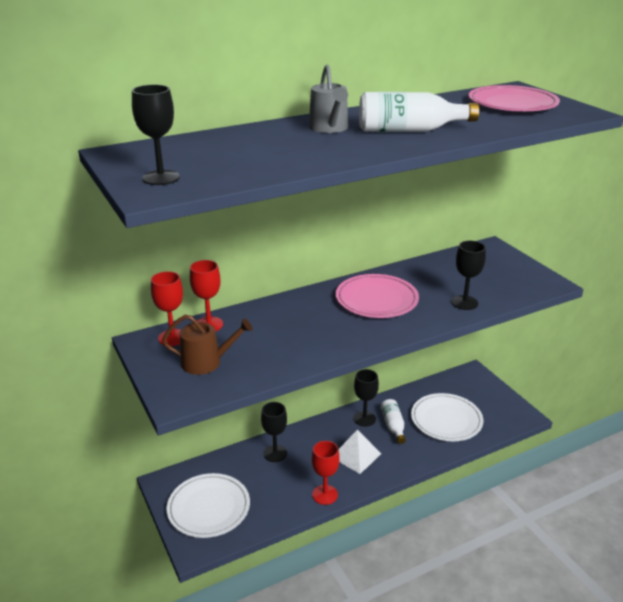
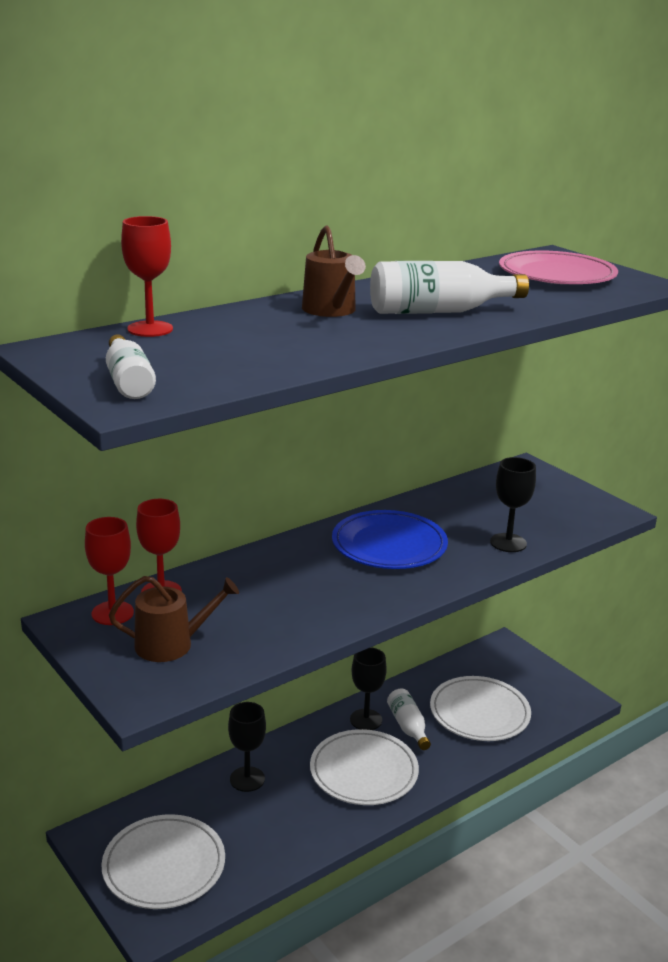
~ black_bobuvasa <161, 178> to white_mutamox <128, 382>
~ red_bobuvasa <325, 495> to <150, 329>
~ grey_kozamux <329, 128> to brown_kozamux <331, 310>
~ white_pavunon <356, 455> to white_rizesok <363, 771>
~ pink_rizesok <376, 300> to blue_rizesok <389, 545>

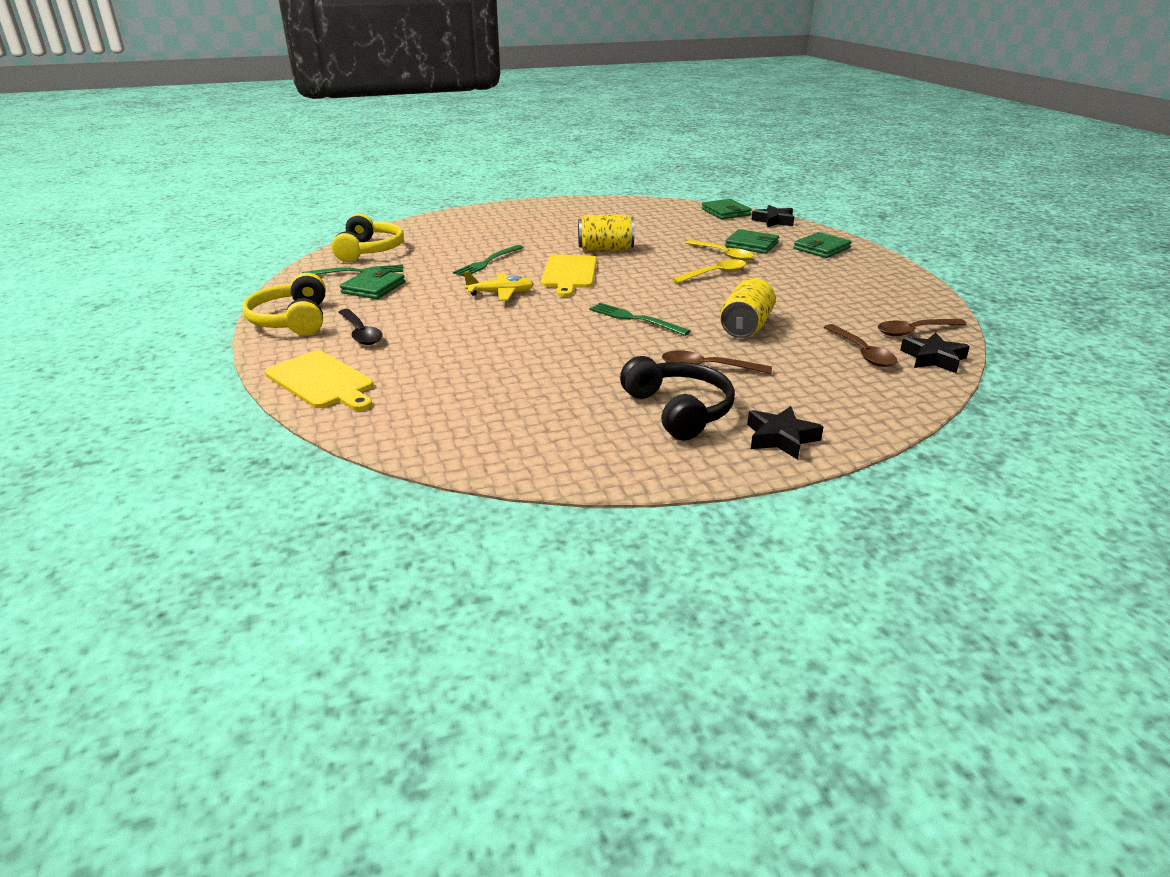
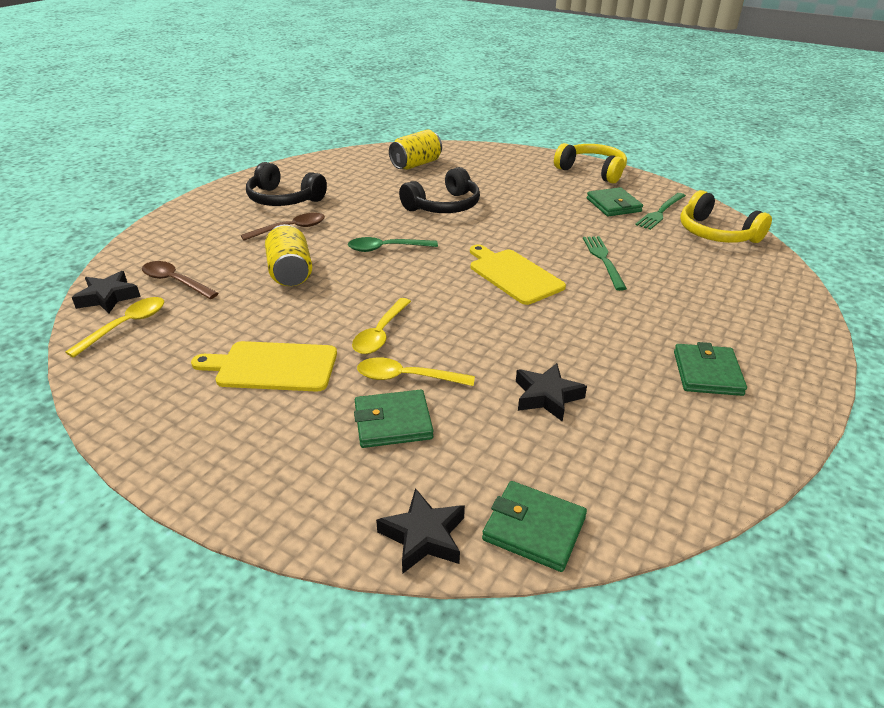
~ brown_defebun <914, 331> to yellow_defebun <126, 326>
~ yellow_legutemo <321, 381> to <272, 366>
~ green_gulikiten <635, 319> to green_defebun <386, 248>
~ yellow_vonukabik <605, 249> to <416, 164>
+ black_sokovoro <443, 206>
~ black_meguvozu <781, 438> to <547, 396>
~ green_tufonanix <821, 248> to <707, 373>
- black_defebun <361, 333>
- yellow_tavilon <501, 293>

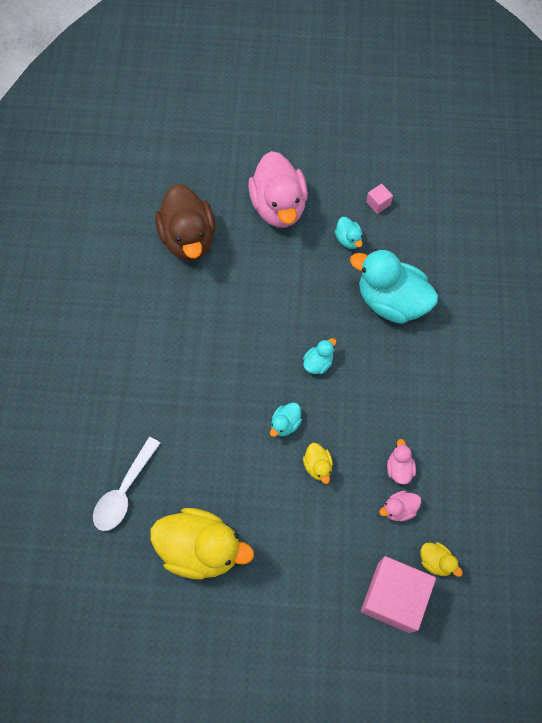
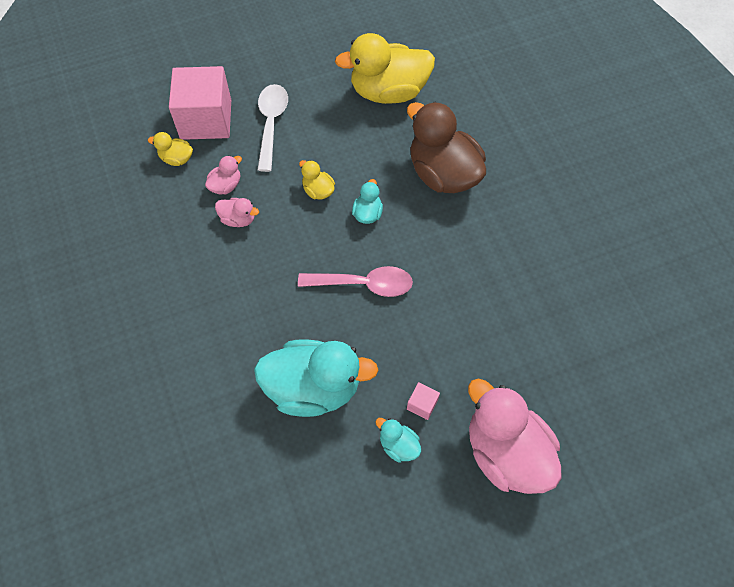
~ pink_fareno <399, 468> = <238, 219> 45 degrees counterclockwise
~ white_defebun <124, 491> to <271, 123>
~ turquoise_fareno <318, 363> to pink_defebun <364, 284>
~ brown_fareno <188, 238> to <443, 174>
~ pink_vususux <378, 203> to <422, 404>

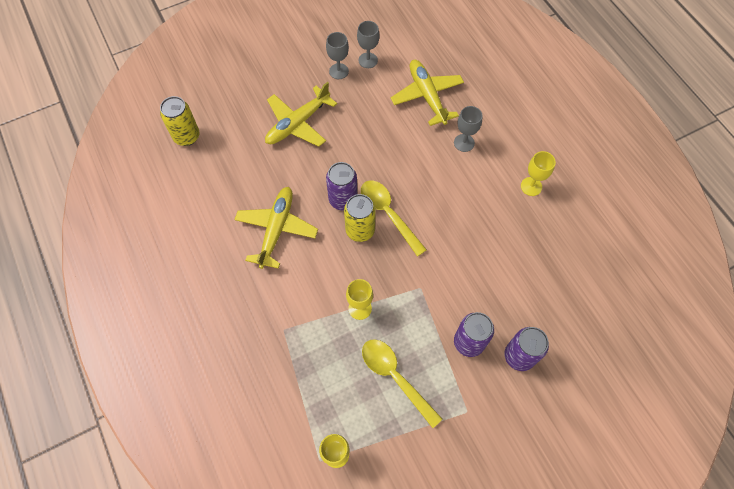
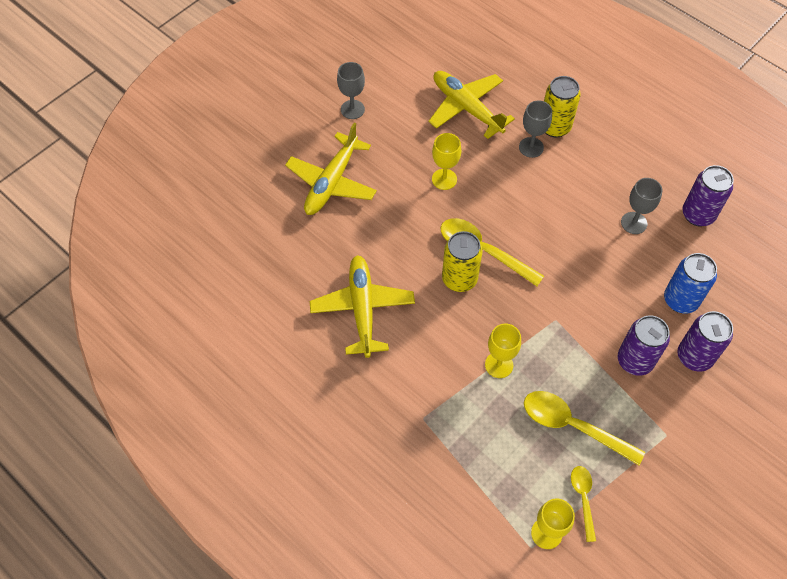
~ yellow_bobuvasa <531, 186> to <444, 179>
~ yellow_vonukabik <187, 136> to <555, 127>
+ yellow_defebun <583, 498>
~ grey_bobuvasa <368, 60> to <634, 223>
+ blue_vonukabik <680, 300>
~ purple_vonukabik <343, 200> to <698, 215>

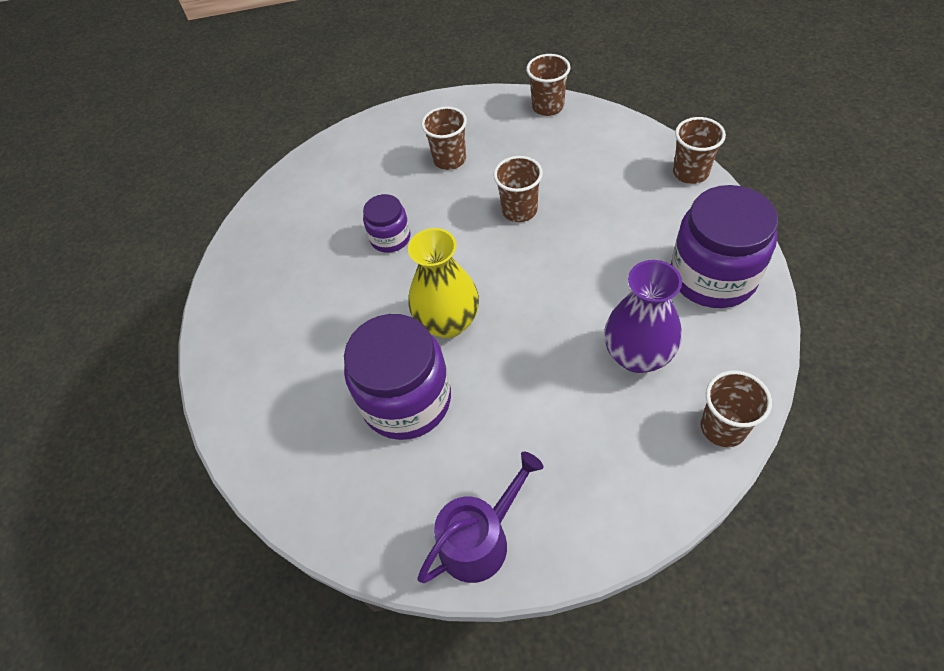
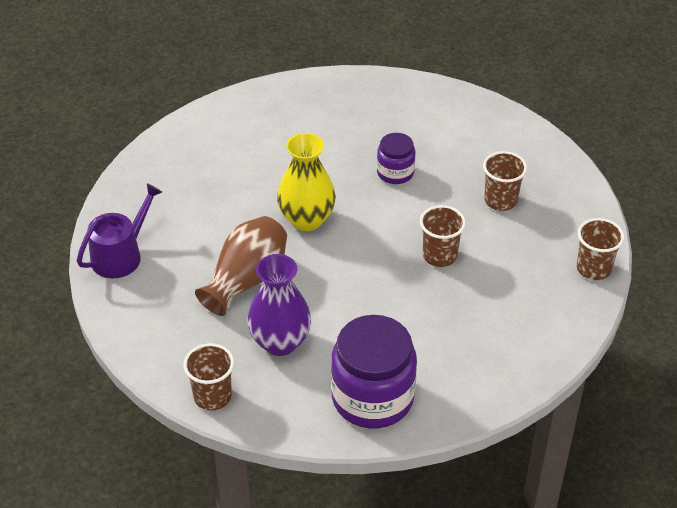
~ purple_kozamux <480, 539> = <121, 255> 90 degrees counterclockwise
+ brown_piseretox <246, 279>
- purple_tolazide <406, 400>
- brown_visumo <690, 173>

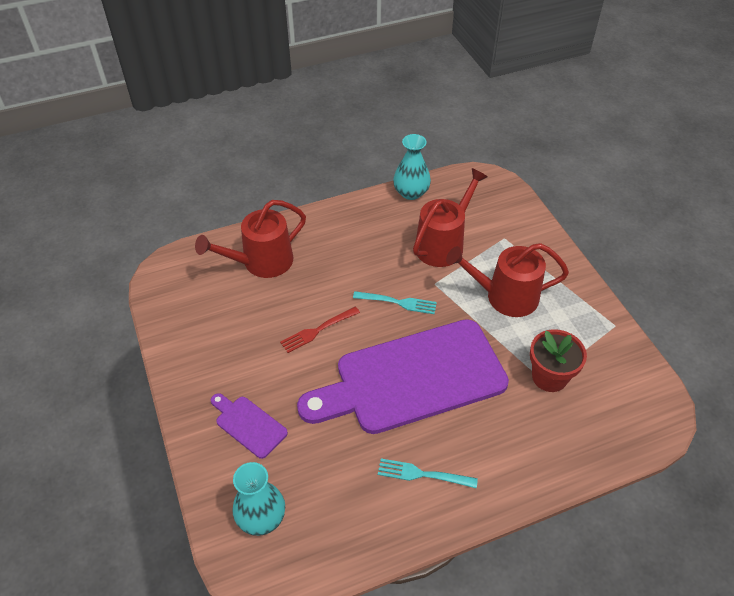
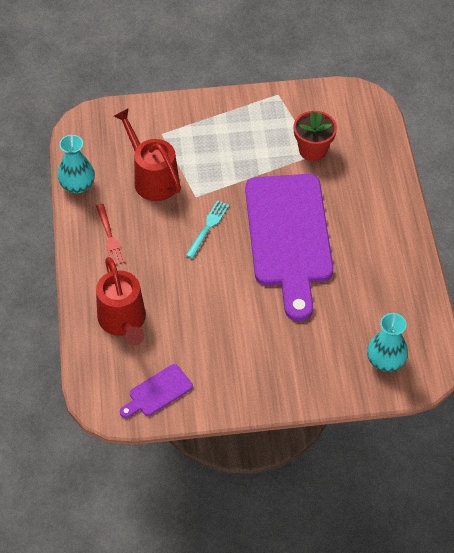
~ red_gulikiten <317, 330> to <110, 237>
~ purple_legutemo <248, 424> to <158, 392>
- turquoise_gulikiten <422, 474>
- red_kozamux <505, 296>

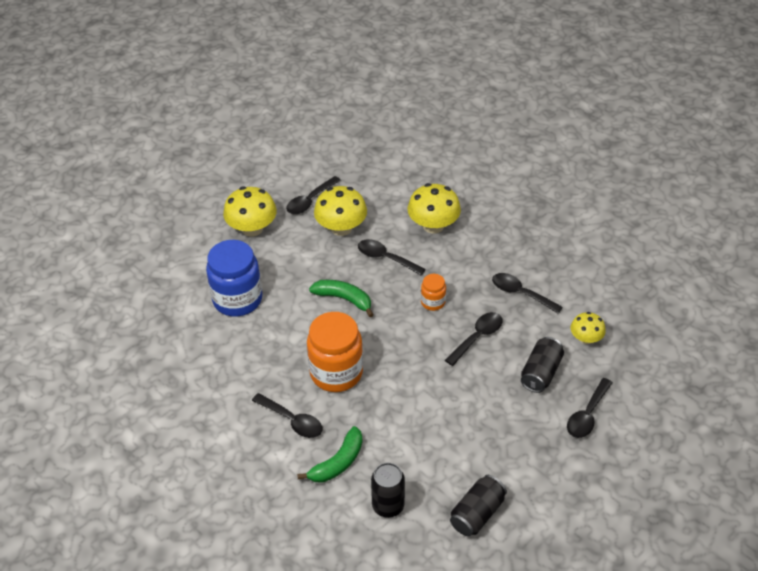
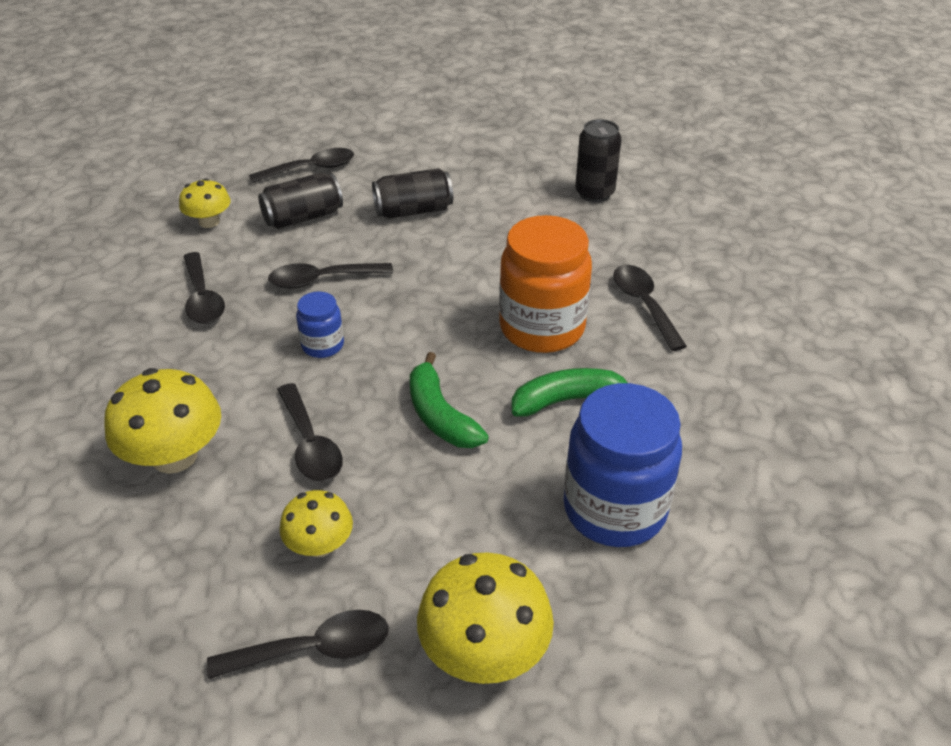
~ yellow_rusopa <341, 228> = <320, 545> x0.60
~ orange_tolazide <433, 302> to blue_tolazide <323, 345>
~ black_vonukabik <477, 513> to <413, 210>
~ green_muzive <338, 463> to <569, 400>

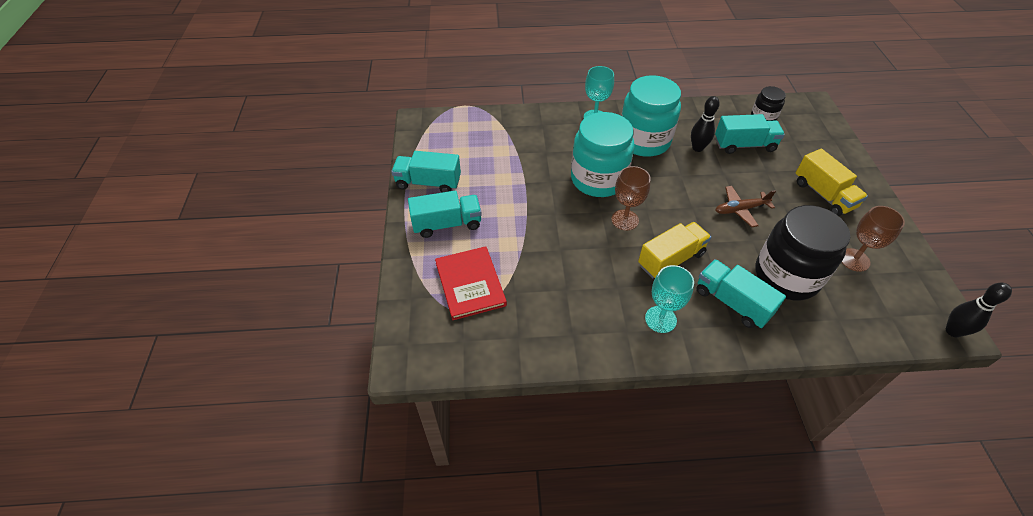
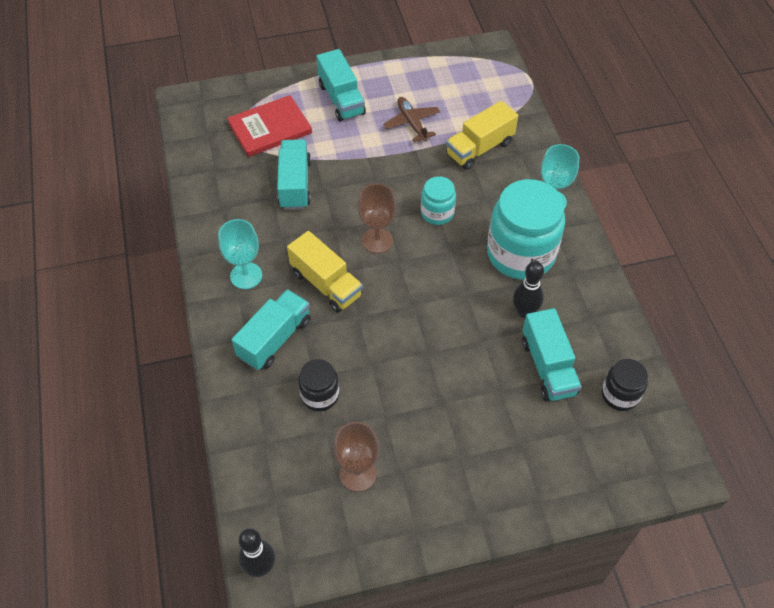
~ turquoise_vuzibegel <428, 183> to <295, 184>
~ black_tolazide <786, 276> = <320, 395> x0.50
~ brown_tavilon <740, 209> to <411, 123>
~ turquoise_tolazide <598, 179> = <437, 213> x0.50
~ yellow_vuzibegel <823, 195> to <479, 148>

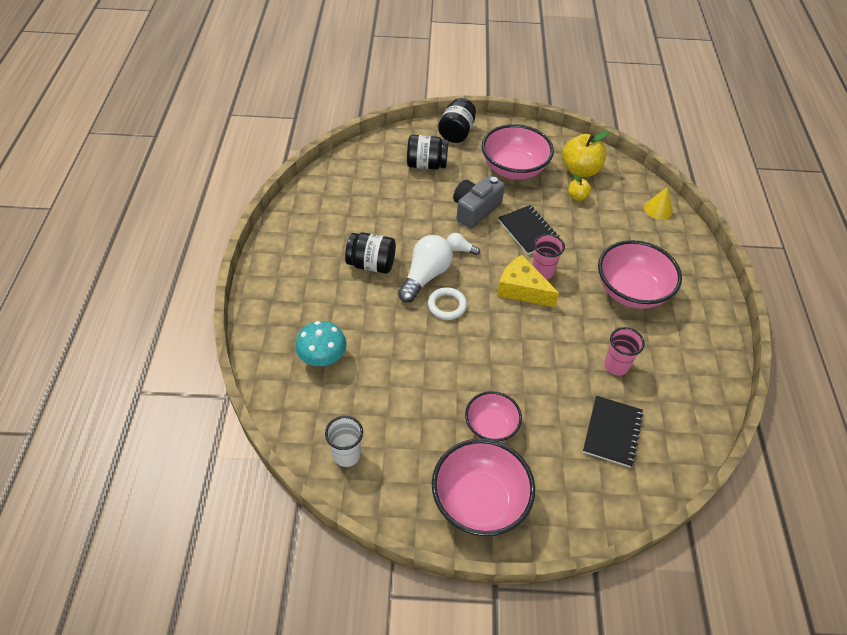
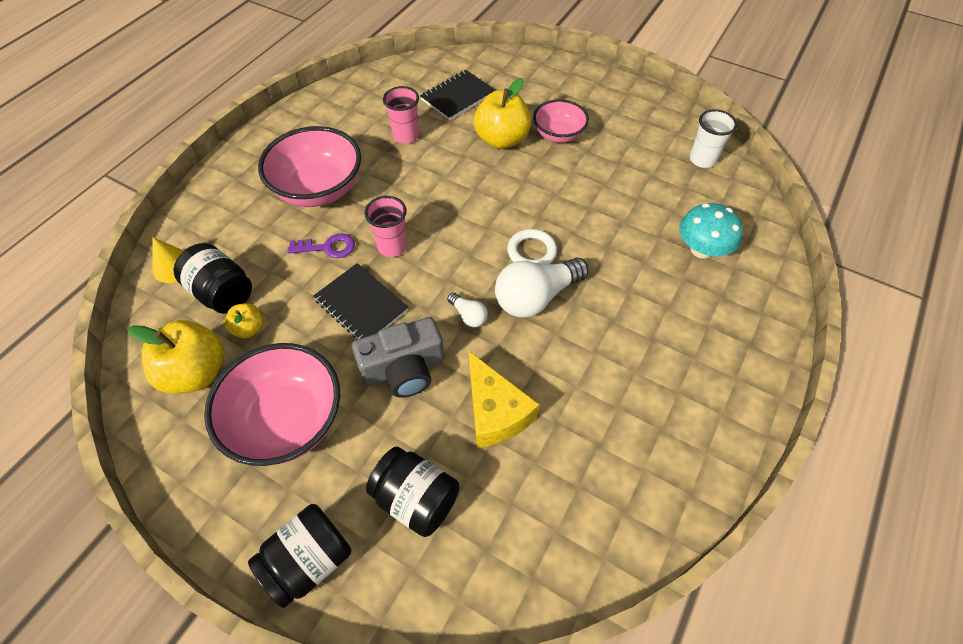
~ black_tolazide <371, 264> to <223, 293>
+ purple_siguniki <328, 247>
~ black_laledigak <528, 231> = <361, 305> 45 degrees counterclockwise
~ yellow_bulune <522, 289> to <495, 411>
+ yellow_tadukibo <501, 140>
- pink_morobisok <479, 501>

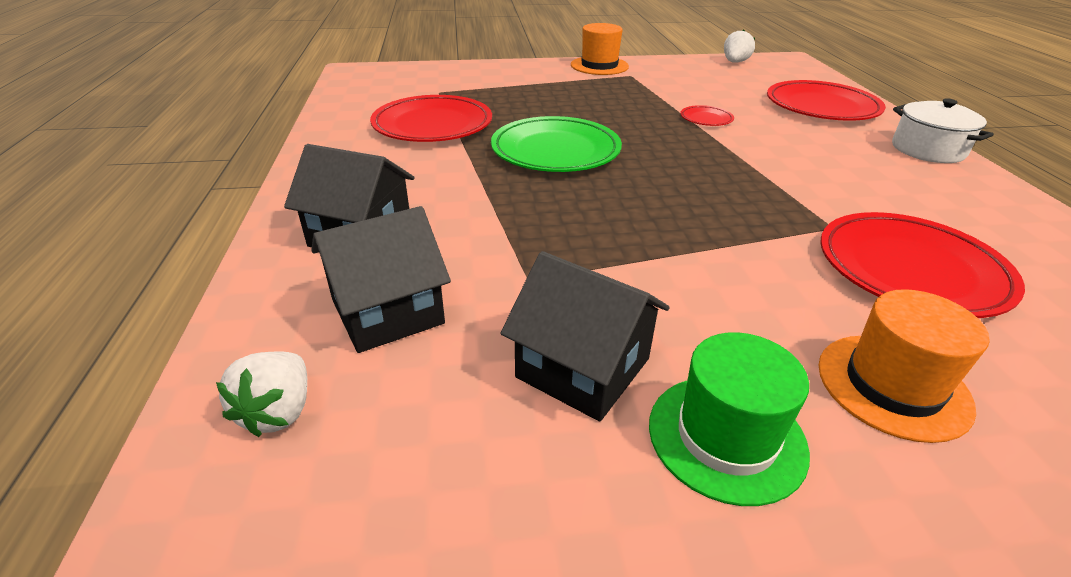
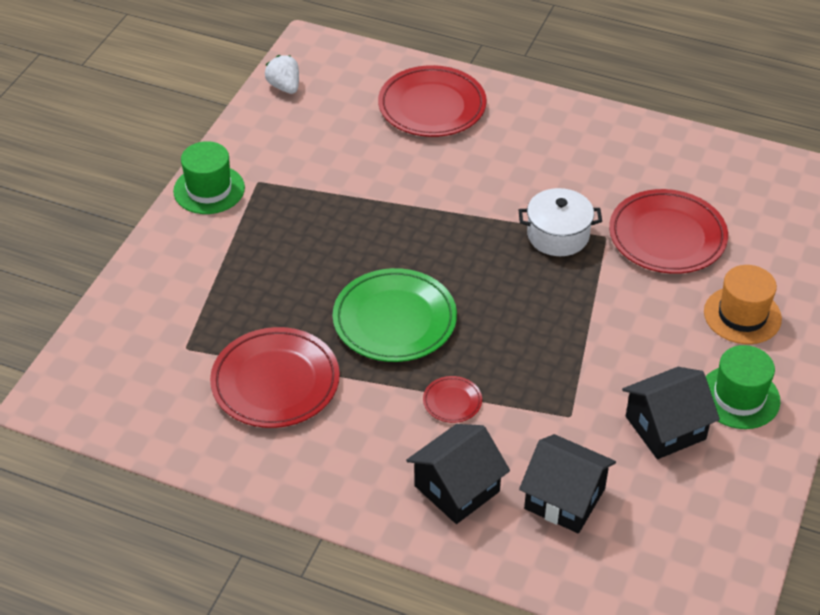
~ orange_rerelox <599, 66> to green_rerelox <209, 189>
~ red_rizesok <706, 119> to <452, 401>
~ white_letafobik <927, 150> to <558, 235>
~ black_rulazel <387, 311> = <564, 498> 60 degrees counterclockwise
- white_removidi <278, 412>

